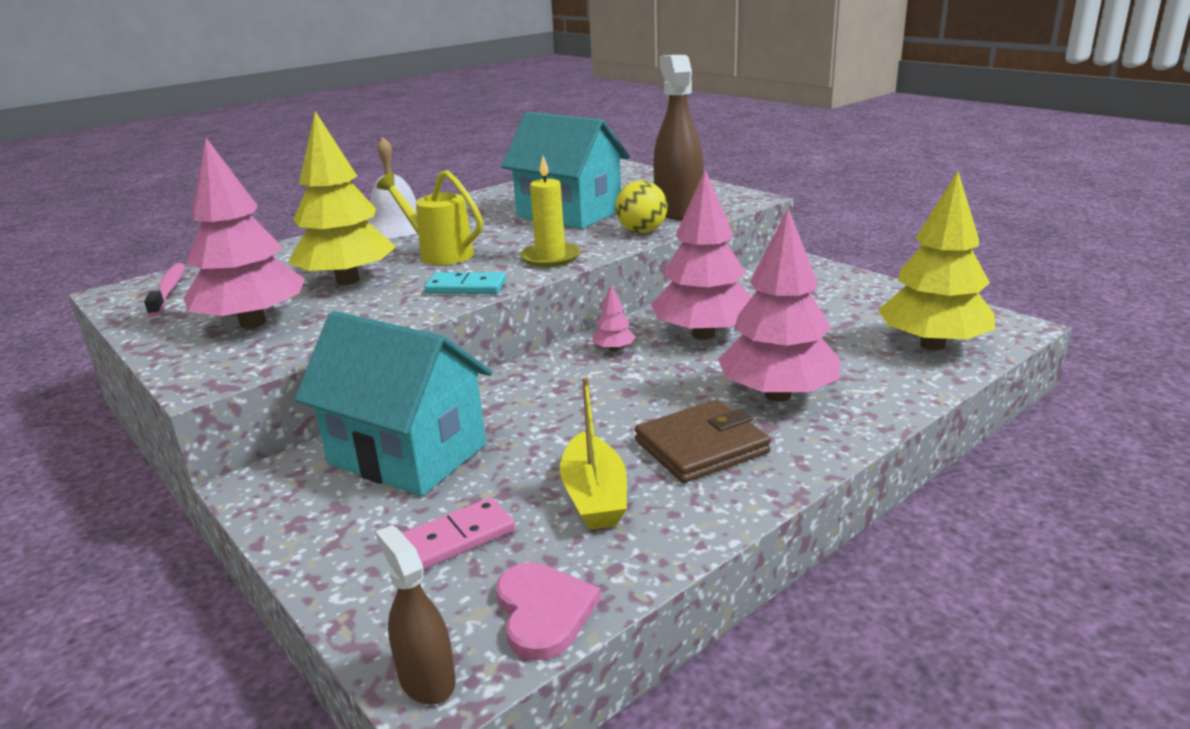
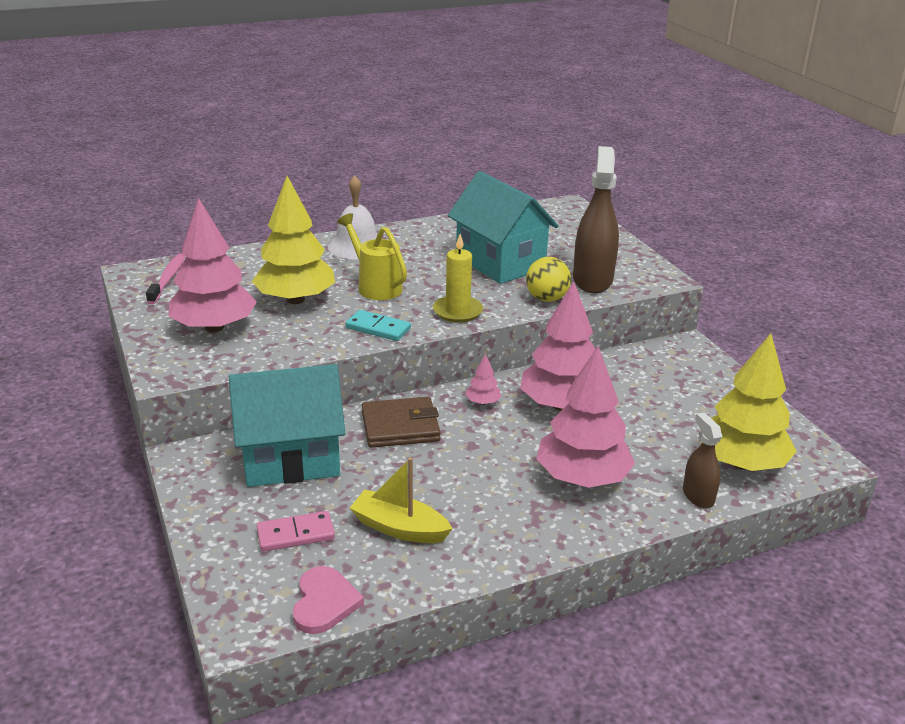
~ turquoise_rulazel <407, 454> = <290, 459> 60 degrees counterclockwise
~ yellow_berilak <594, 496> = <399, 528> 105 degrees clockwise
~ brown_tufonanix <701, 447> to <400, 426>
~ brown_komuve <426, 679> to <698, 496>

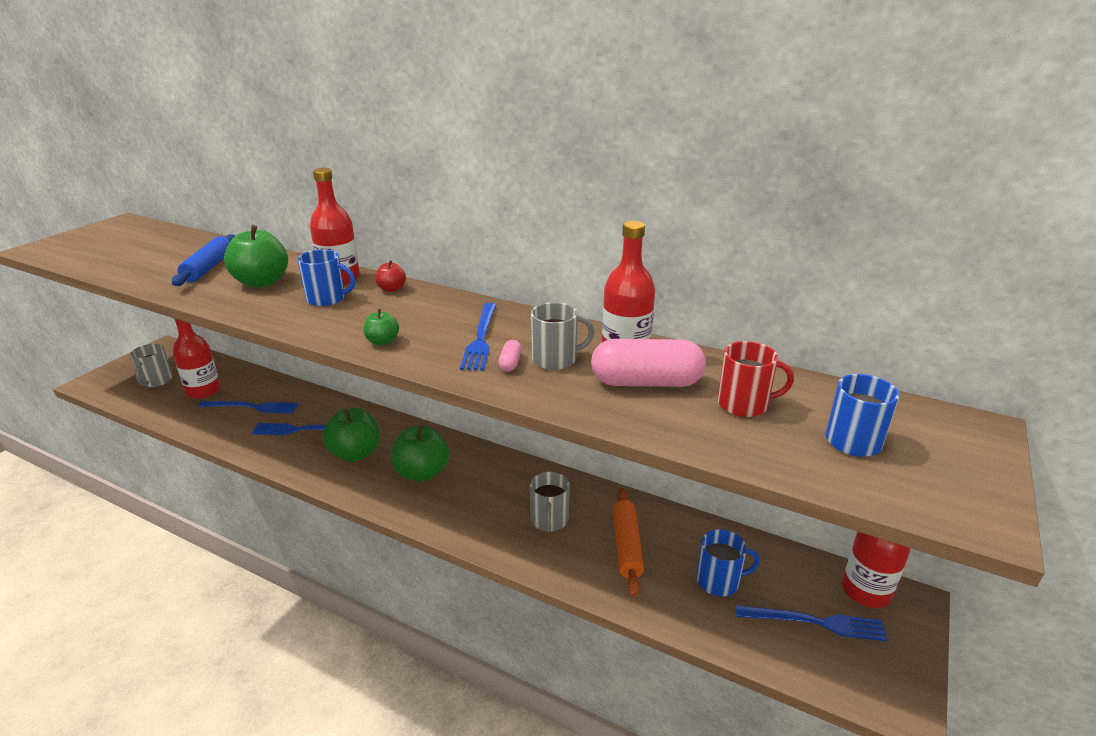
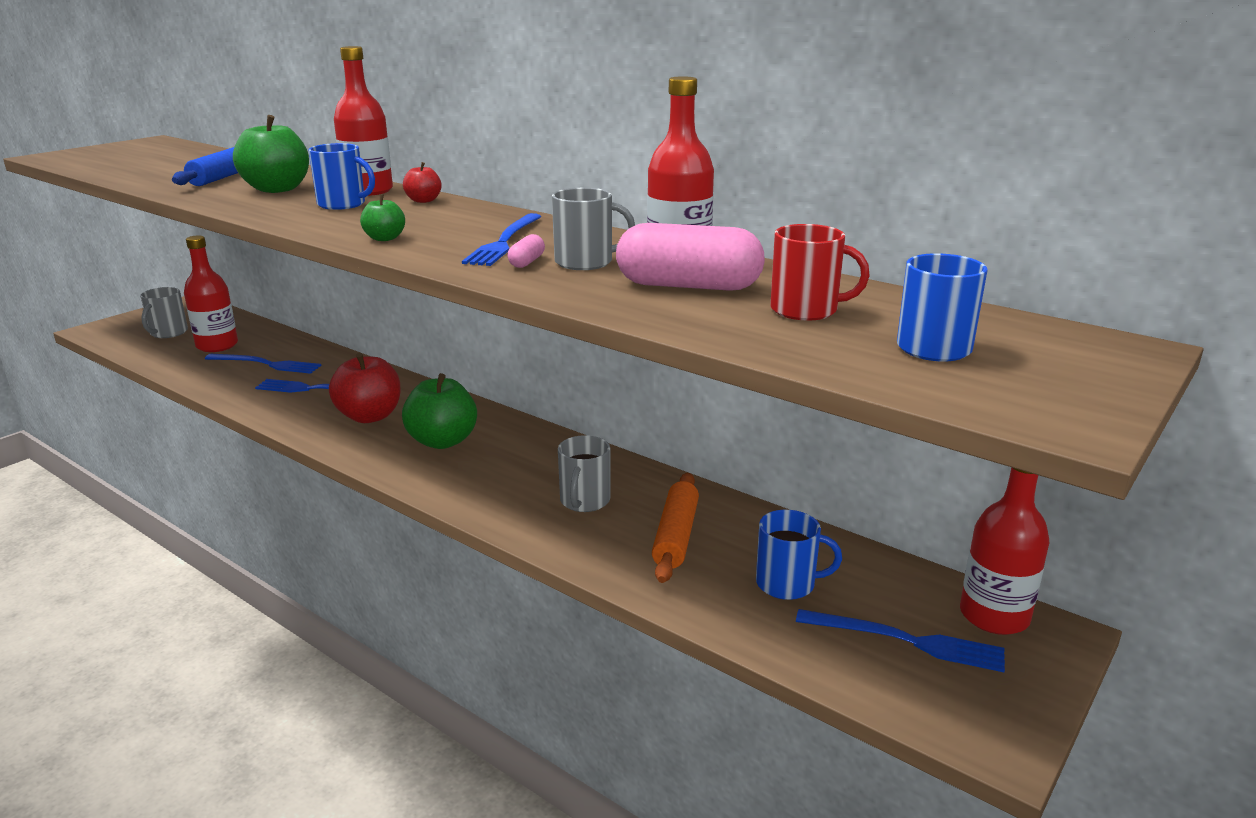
~ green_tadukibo <355, 453> to red_tadukibo <369, 416>

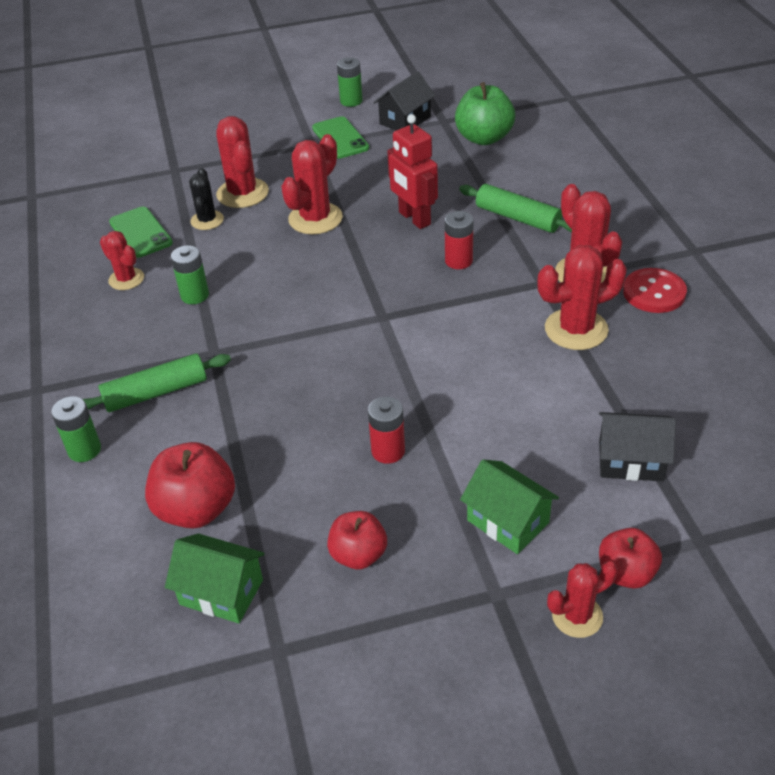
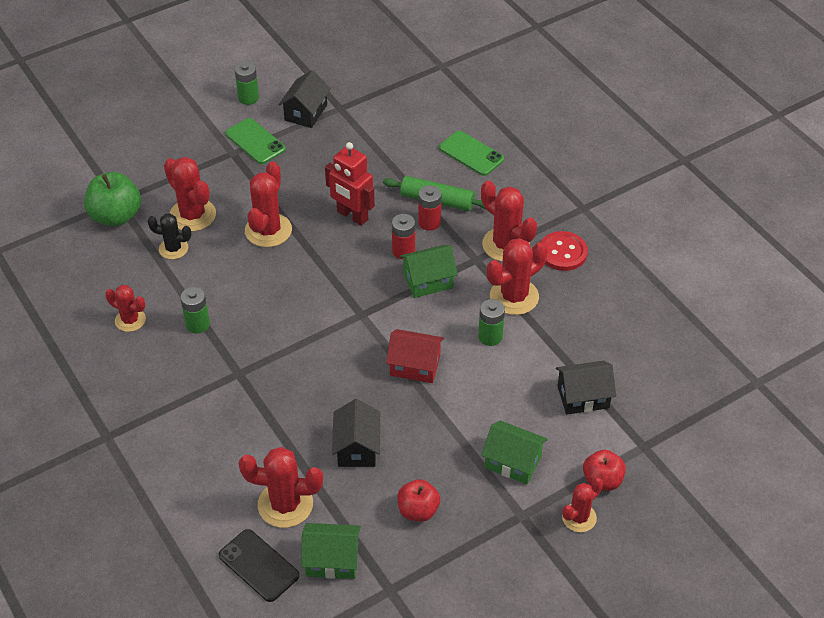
~ green_tadukibo <484, 138> to <116, 216>
~ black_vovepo <207, 220> = <173, 249> 60 degrees counterclockwise
+ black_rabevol <258, 565>
~ red_tadukibo <196, 509> to red_vovepo <285, 504>
+ black_rulazel <357, 447>
+ red_rulazel <415, 366>
+ green_rulazel <428, 281>
~ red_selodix <388, 451> to <429, 222>
~ green_rabevol <140, 233> to <471, 154>
~ green_selodix <84, 450> to <490, 336>
- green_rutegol <156, 392>

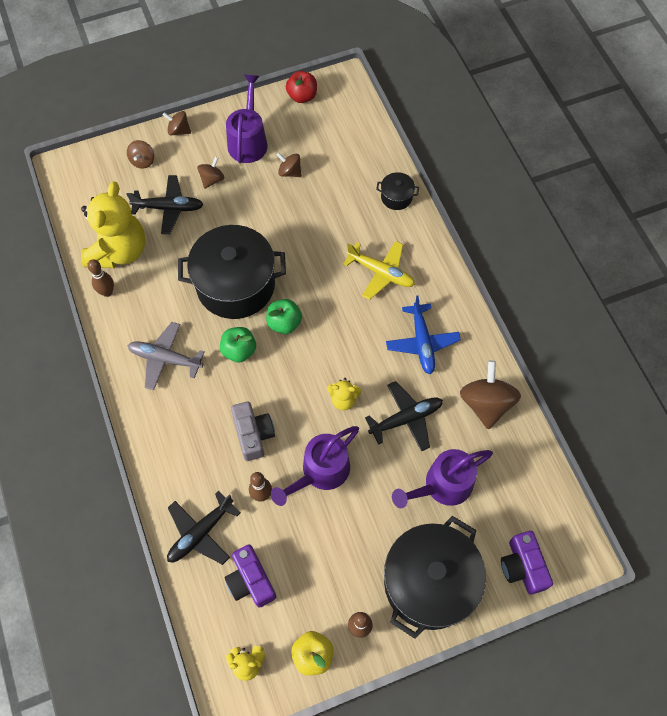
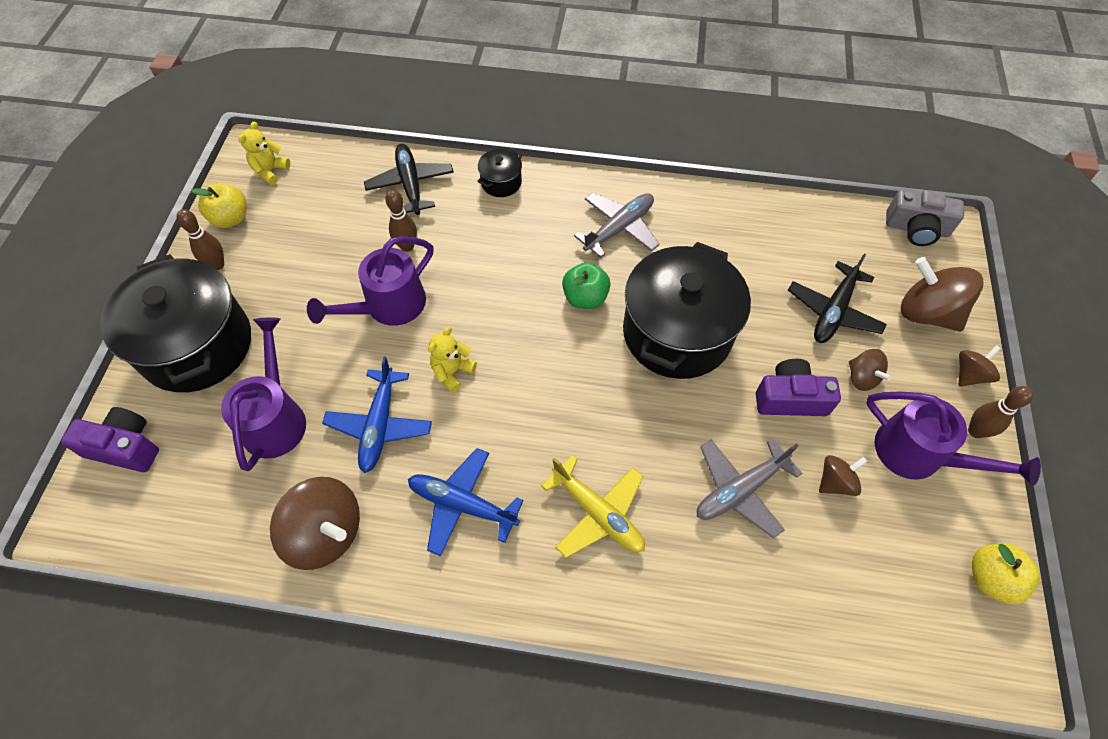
~ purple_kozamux <320, 472> = <388, 307> 120 degrees counterclockwise
~ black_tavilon <406, 418> to blue_tavilon <380, 425>
~ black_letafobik <396, 197> to <501, 182>
~ yellow_tavilon <381, 273> = <598, 513> 105 degrees counterclockwise
+ grey_tavilon <740, 490>
~ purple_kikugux <251, 580> to <790, 398>
~ grey_kikugux <253, 434> to <916, 228>
~ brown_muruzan <143, 161> = <926, 313> x1.84
~ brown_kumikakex <107, 292> to <975, 431>
~ red_tadukibo <302, 96> to yellow_tadukibo <990, 578>
- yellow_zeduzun <119, 251>
- green_tadukibo <284, 323>

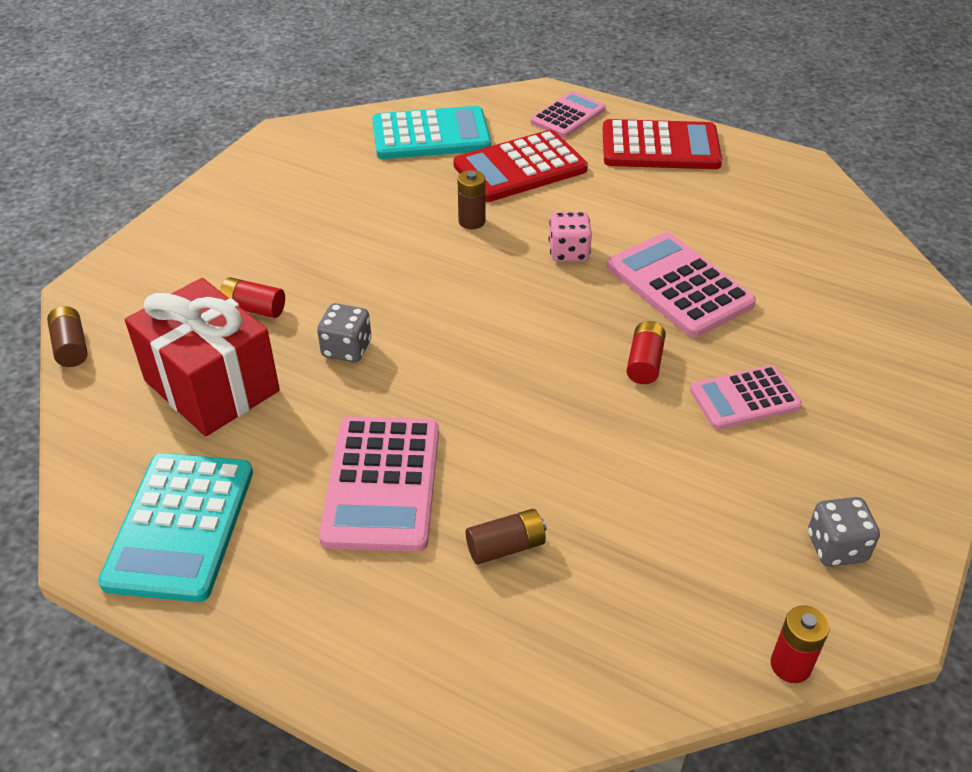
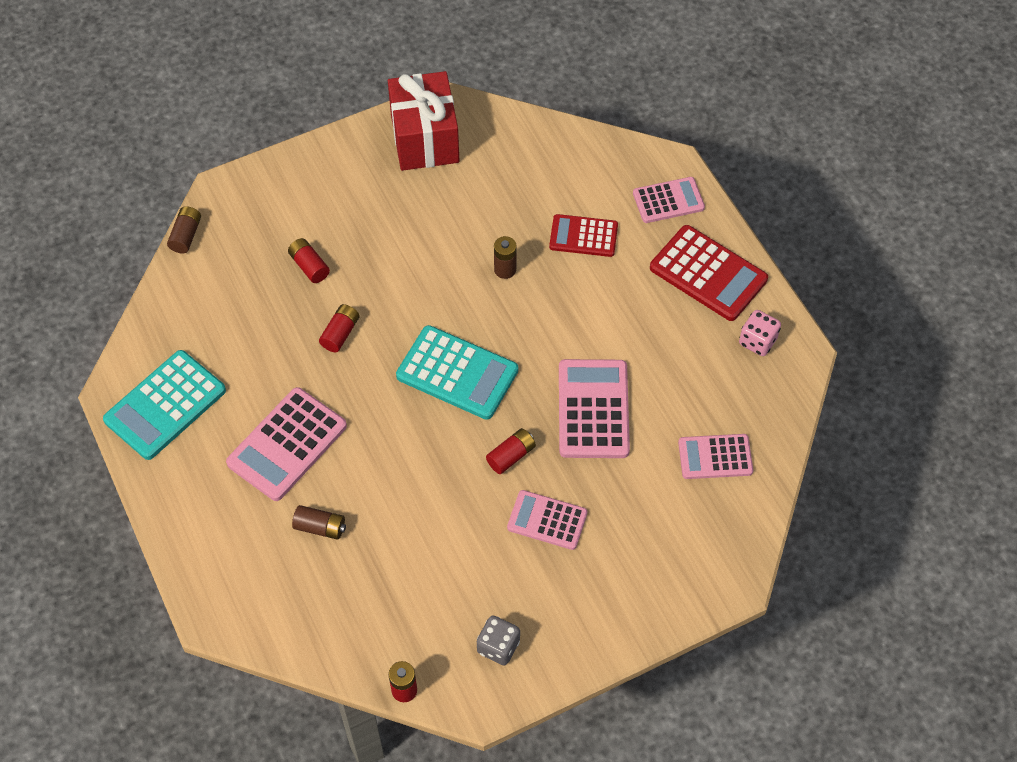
~ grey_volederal <347, 349> to red_selodix <340, 333>
~ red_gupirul <212, 386> to <424, 138>
~ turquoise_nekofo <431, 135> to <457, 373>
~ red_nekofo <520, 168> = <583, 236> x0.64
+ pink_nekofo <715, 457>
~ pink_volederal <568, 252> to <757, 341>

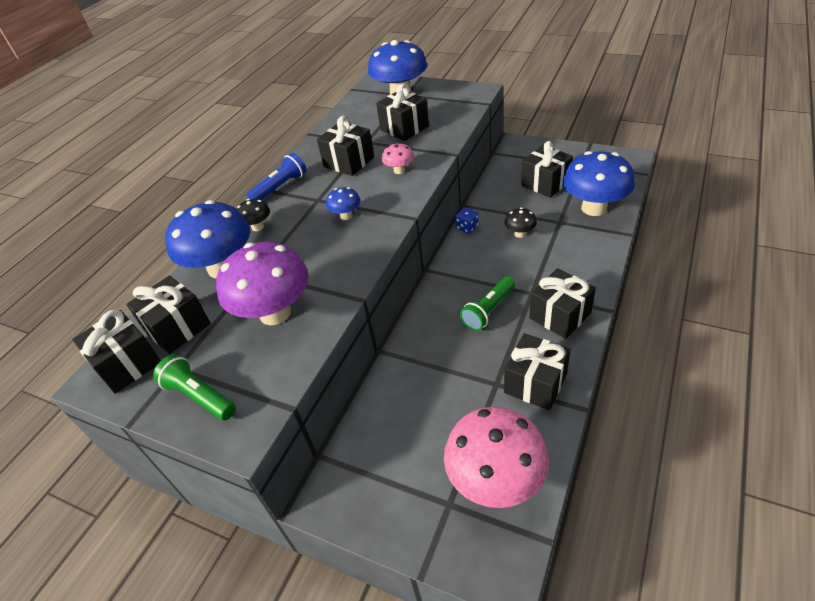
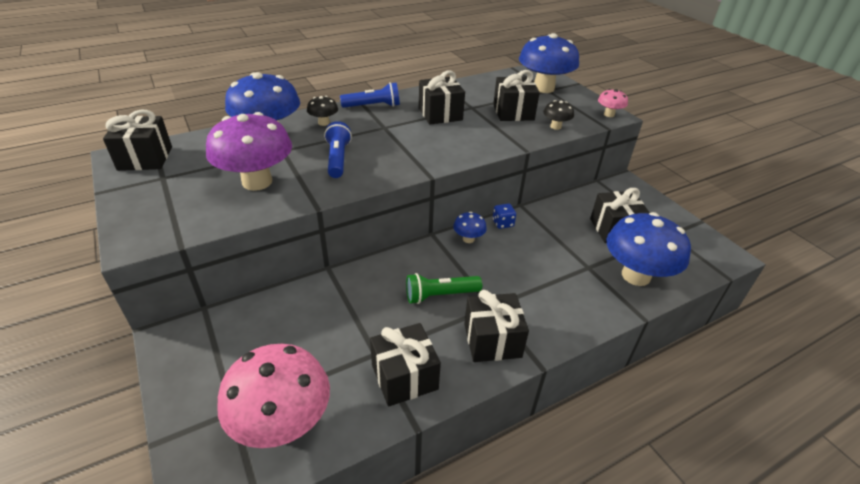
+ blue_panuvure <338, 159>
~ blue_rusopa <346, 216> to <468, 239>
~ black_rusopa <520, 234> to <555, 127>
~ pink_rusopa <399, 170> to <609, 114>
- black_gupirul <177, 328>
- green_panuvure <199, 396>

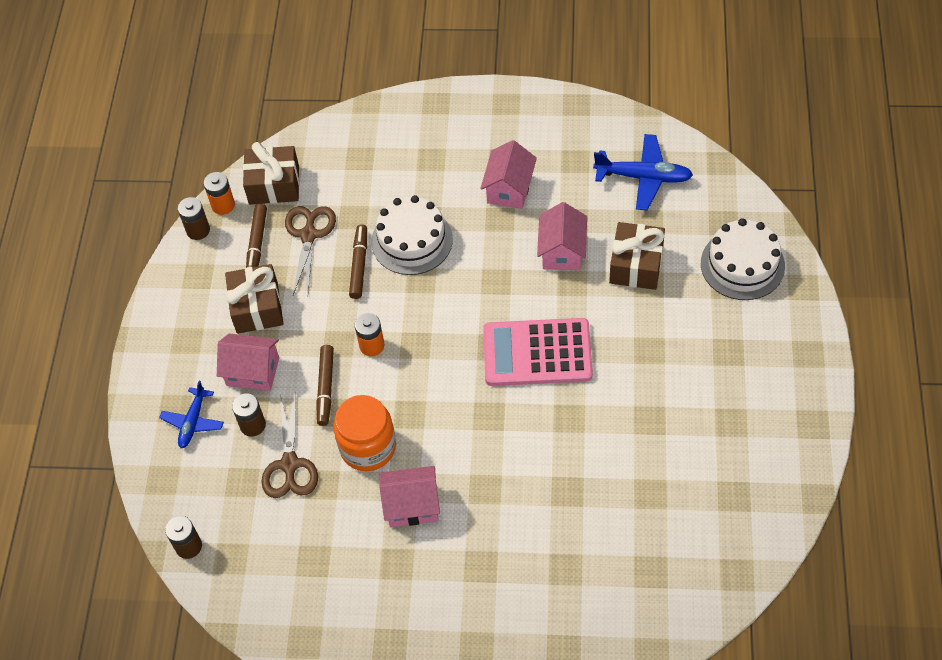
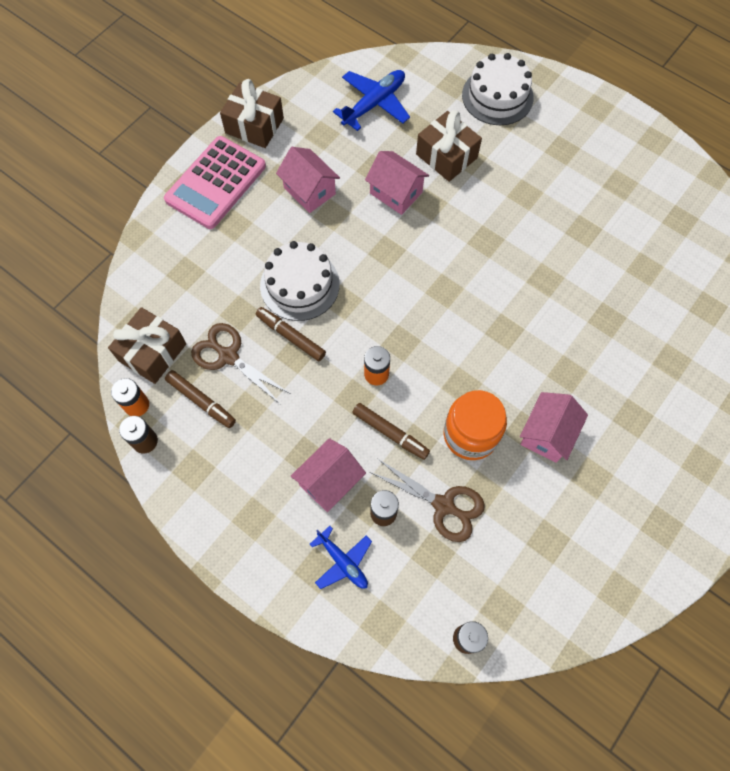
~ pink_nekofo <537, 353> to <216, 183>
~ brown_gupirul <257, 308> to <254, 125>

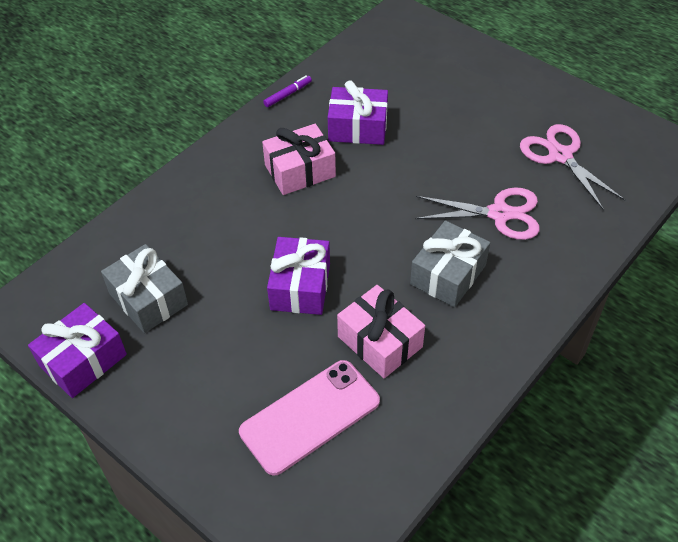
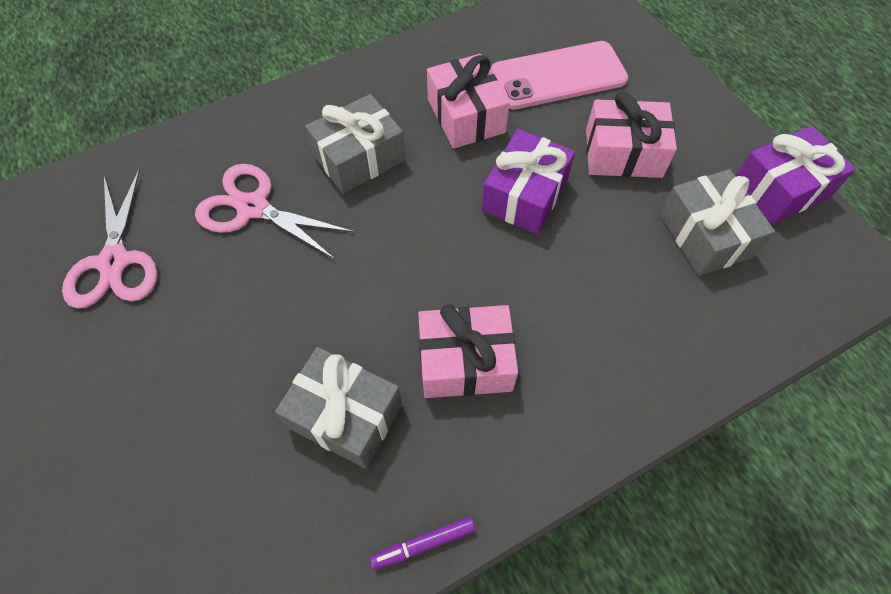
~ purple_gupirul <358, 128> to grey_gupirul <345, 415>
+ pink_gupirul <623, 153>

